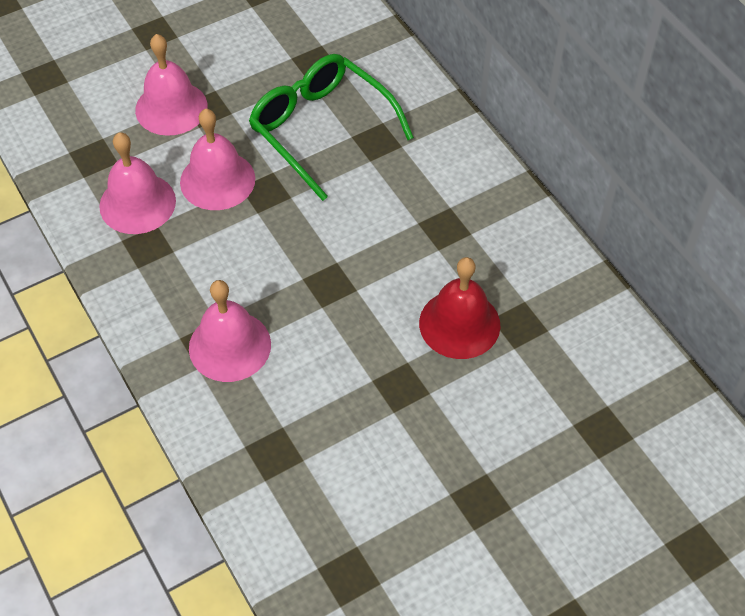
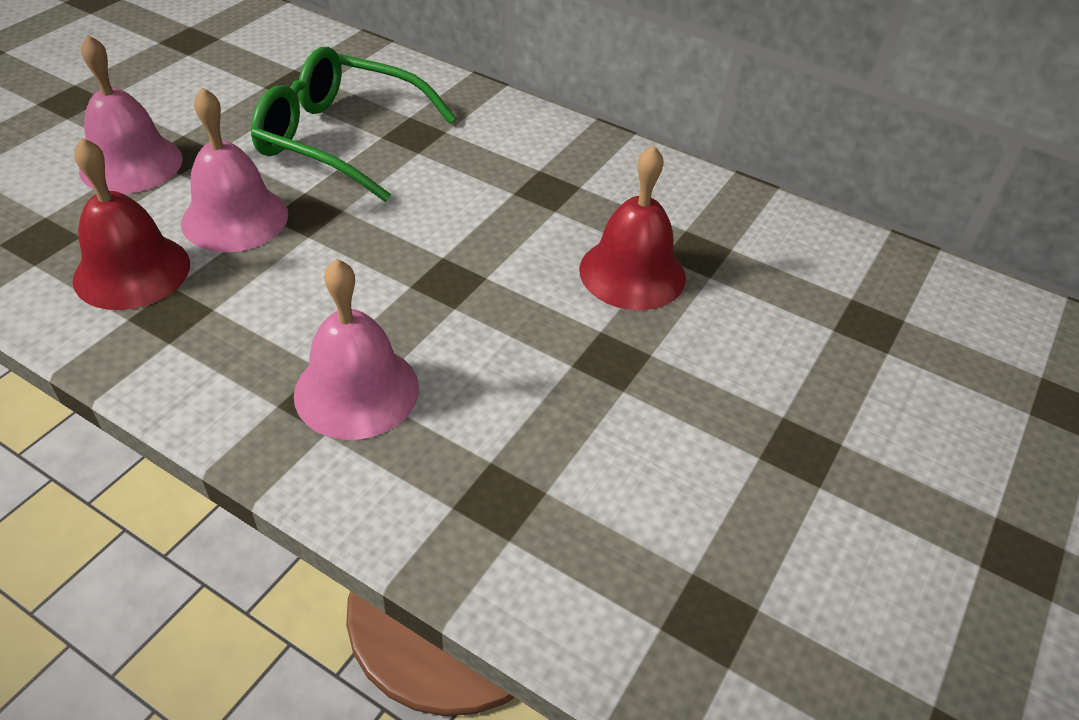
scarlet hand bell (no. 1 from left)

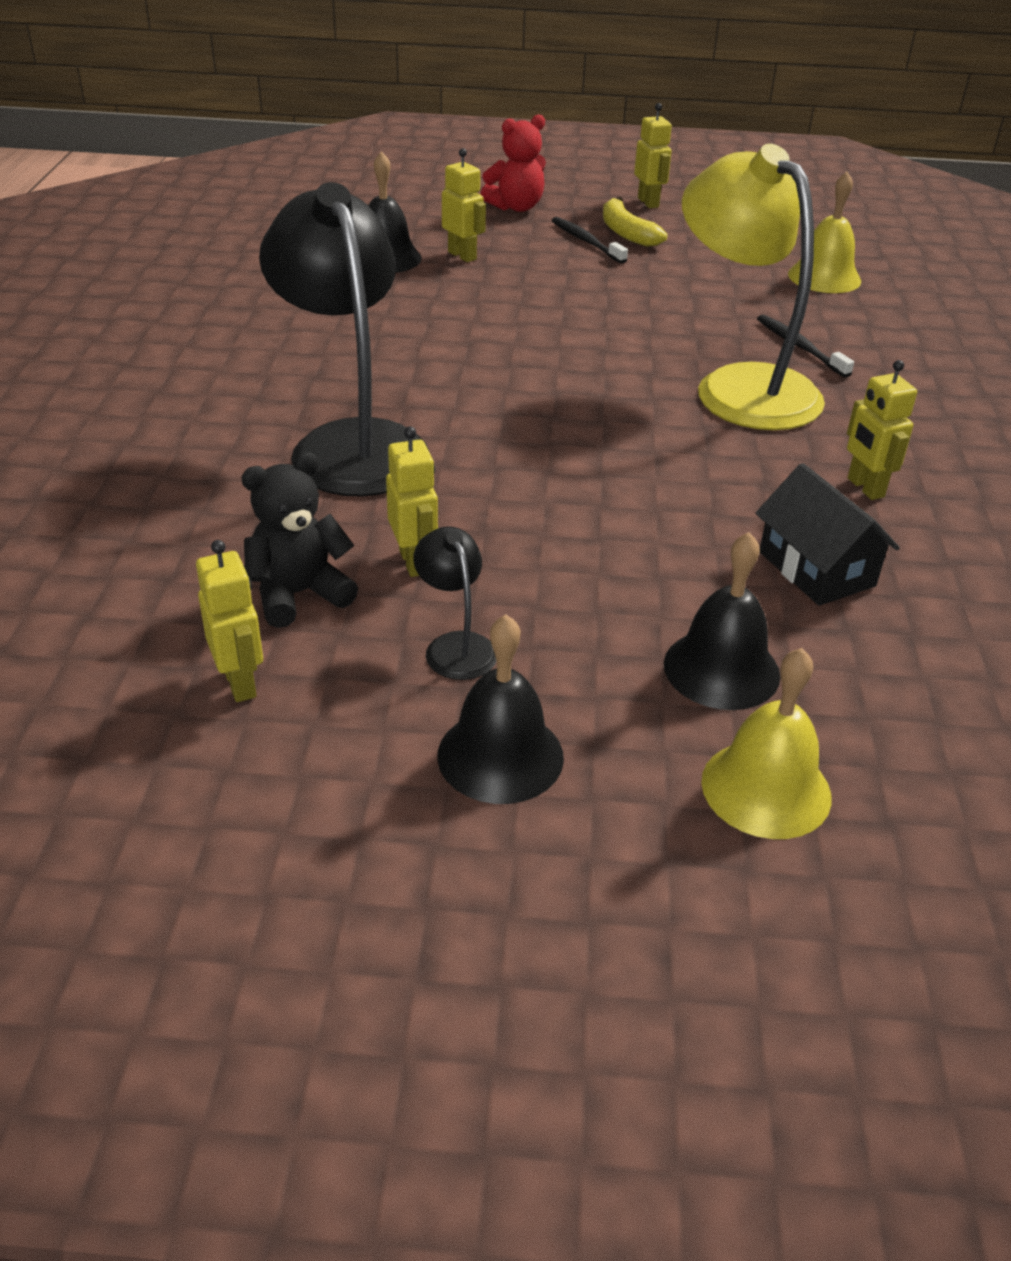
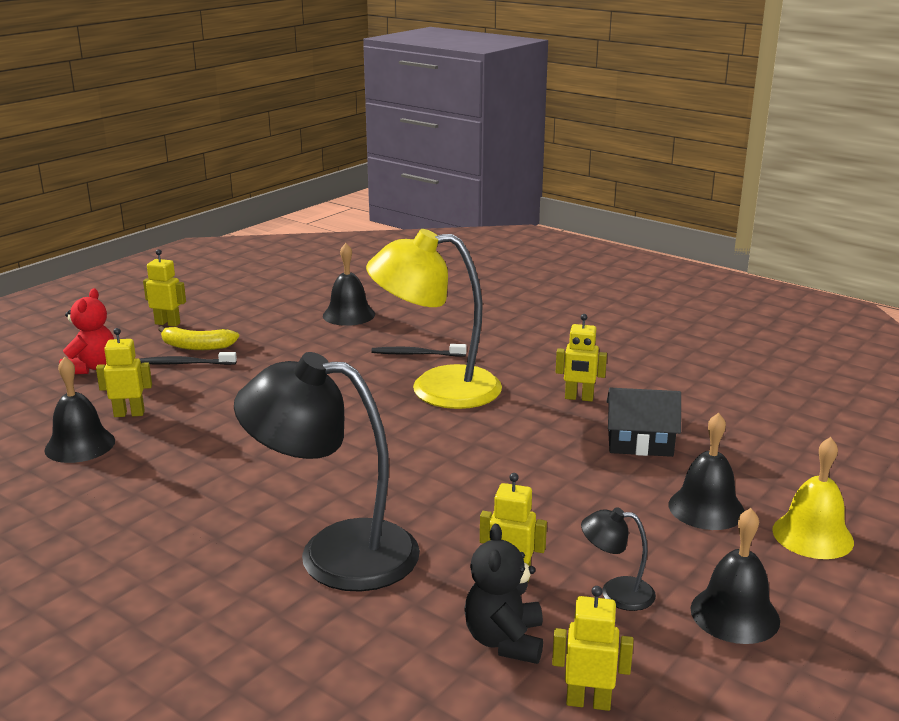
jet-black hand bell (no. 2 from left)

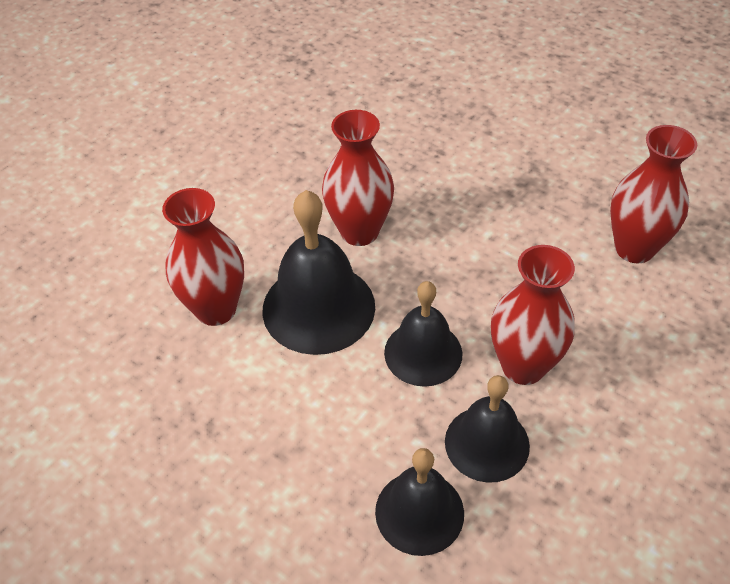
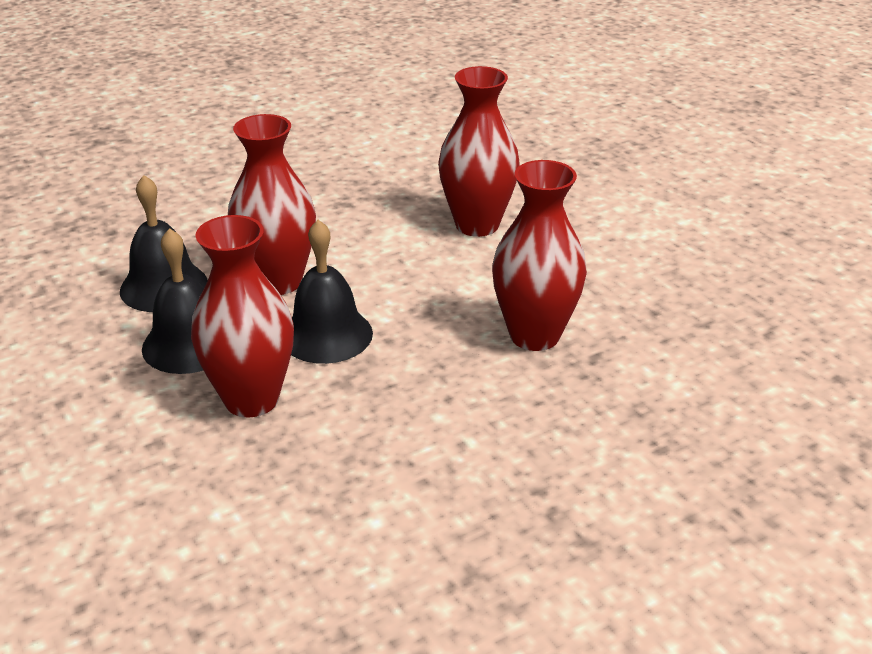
scarlet tall vase (no. 2 from left)
jet-black hand bell (no. 1 from left in the first image)

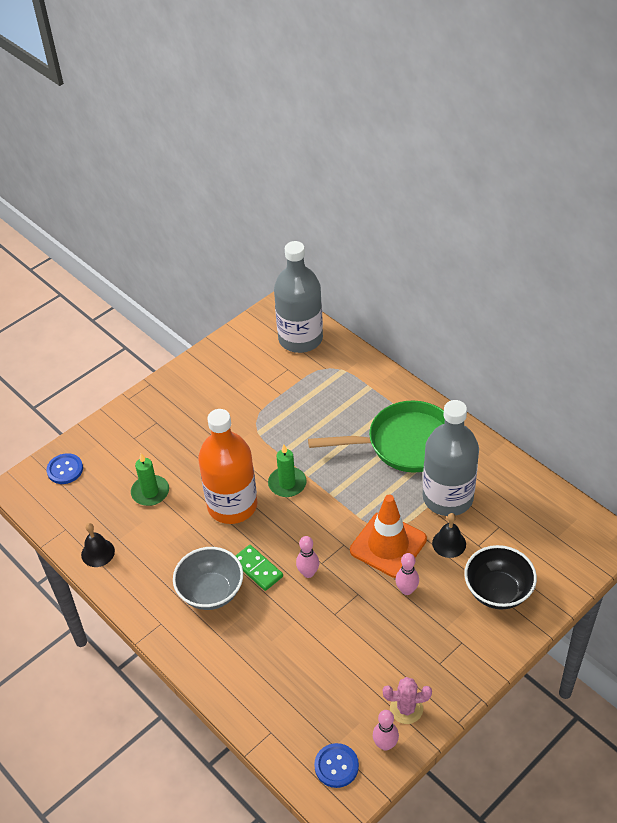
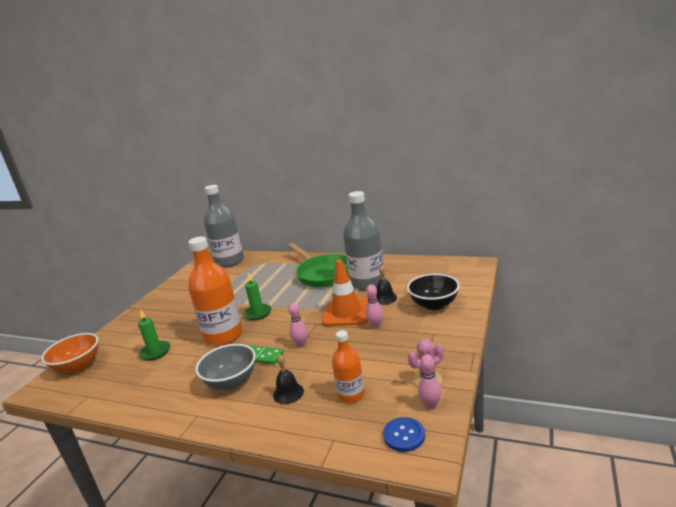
green pan
orange-coloured deep dish
jet-black hand bell (no. 1 from left)
orange-coloured flask (no. 2 from left)

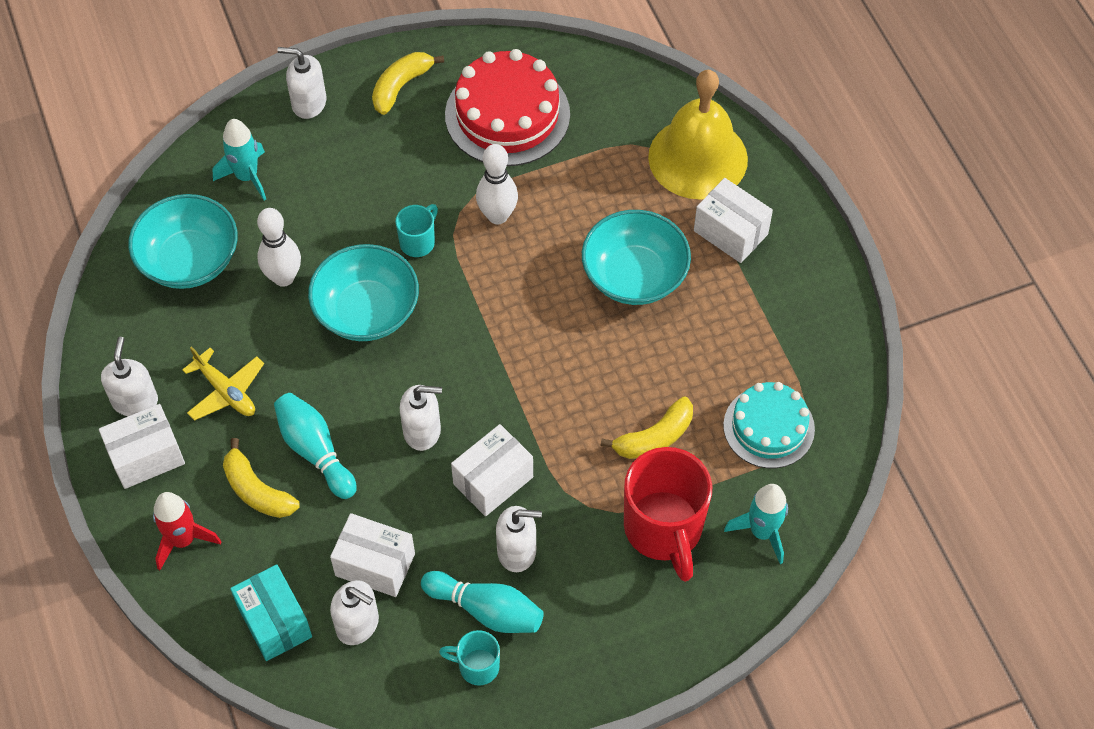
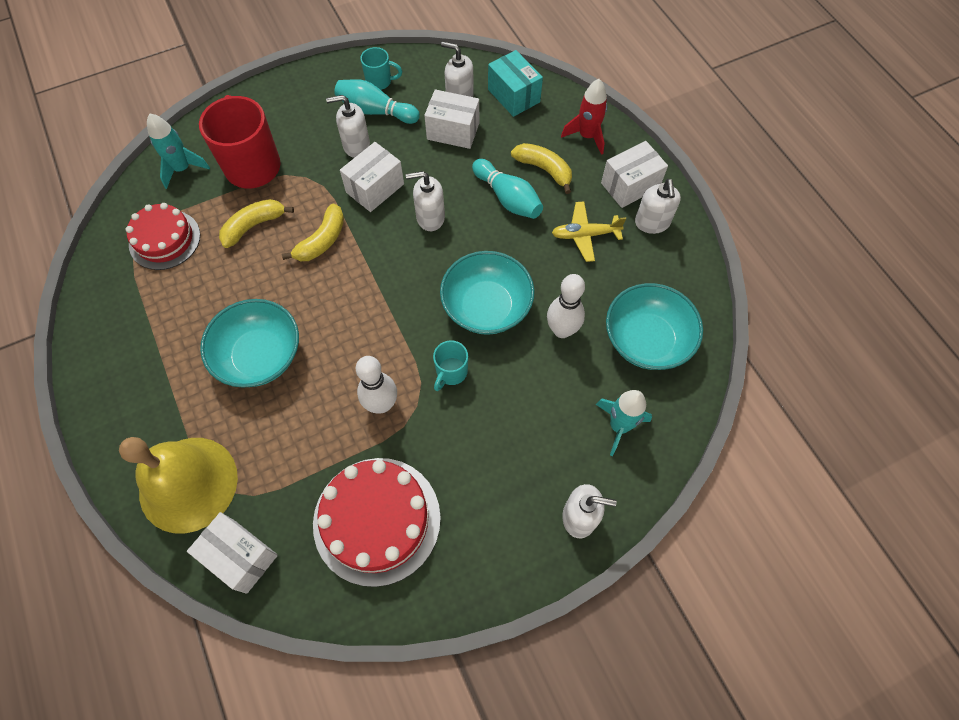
bright yellow banana fruit (no. 2 from left)
white box (no. 1 from left)
bright yellow aeroplane
scarlet cake (no. 1 from left)

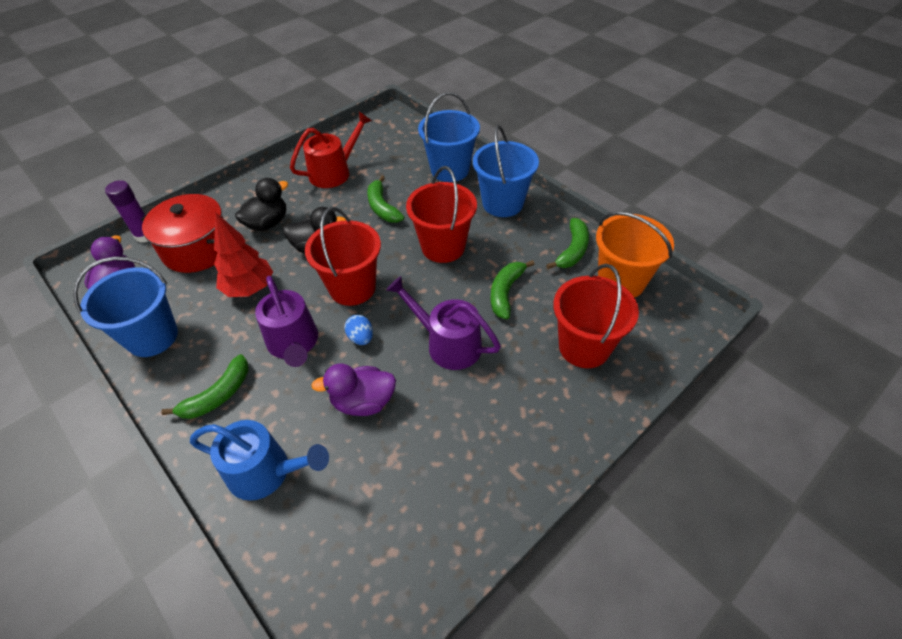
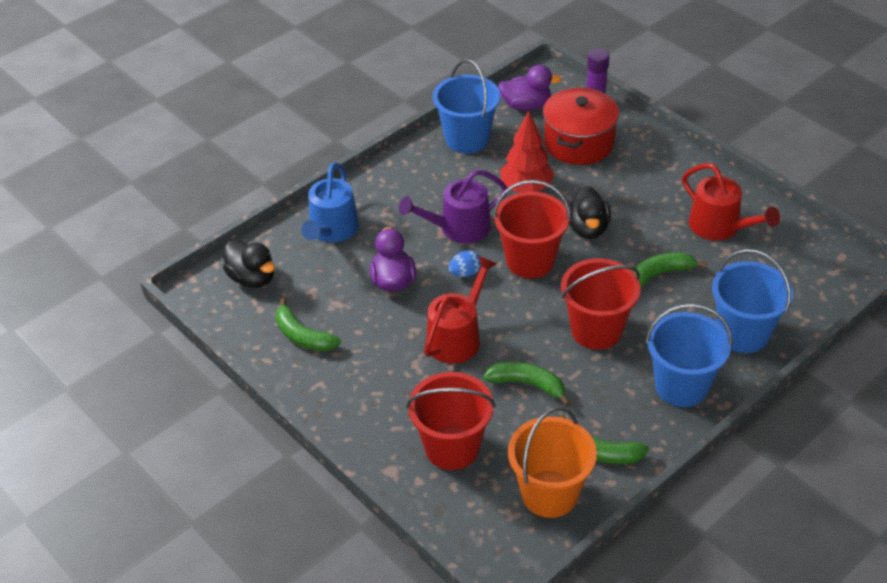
jet-black toy duck (no. 1 from left)
scarlet watering pot (no. 1 from left)
green banana fruit (no. 1 from left)

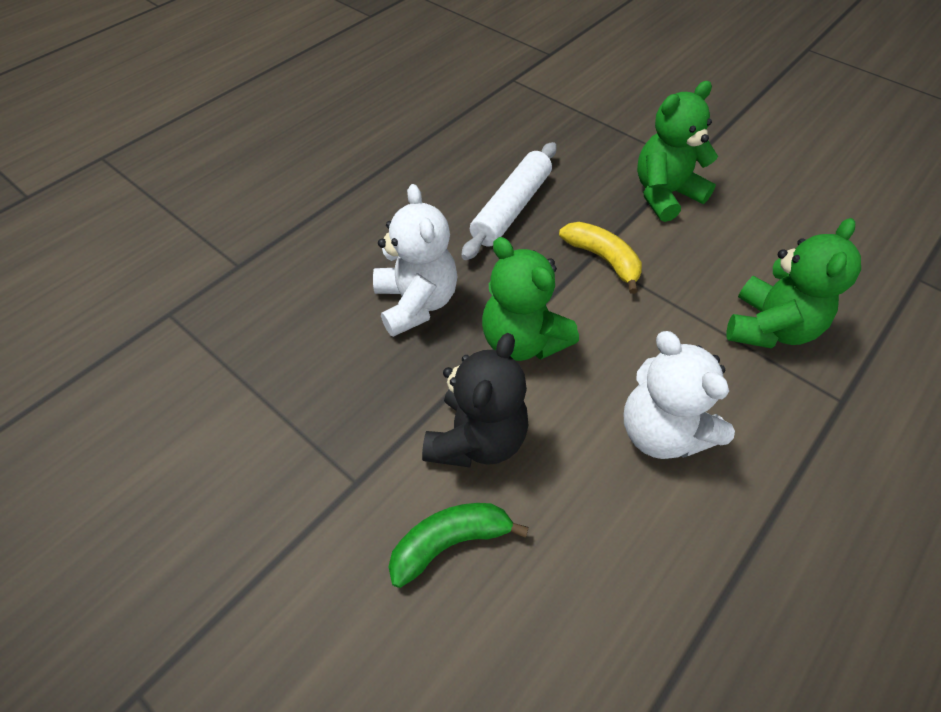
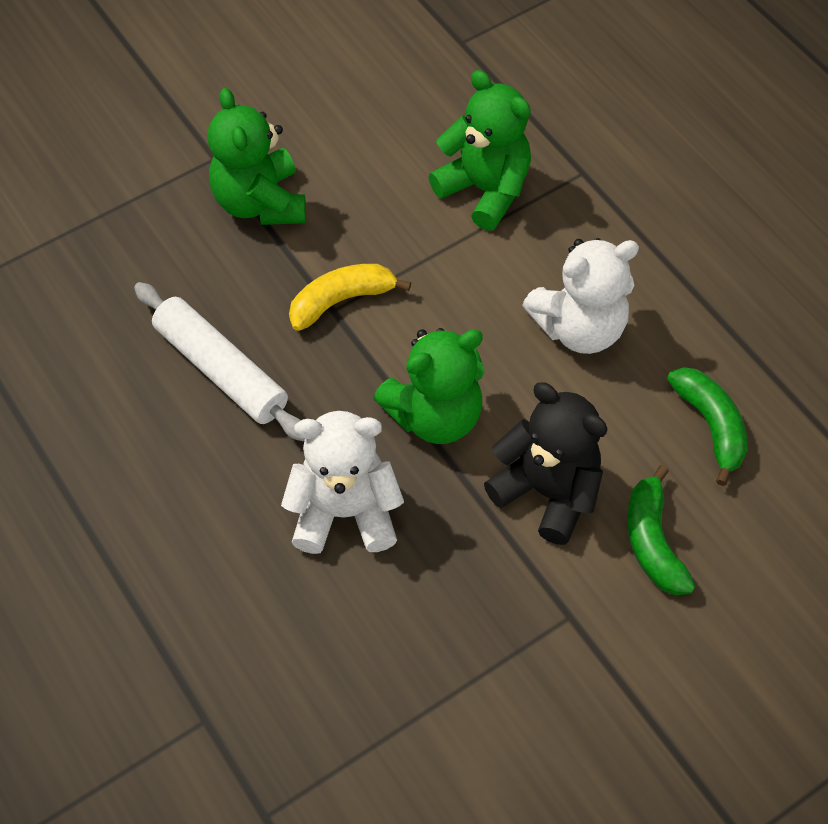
green banana fruit (no. 2 from left)

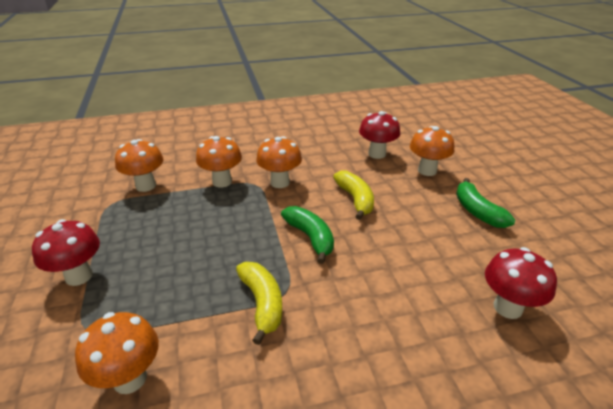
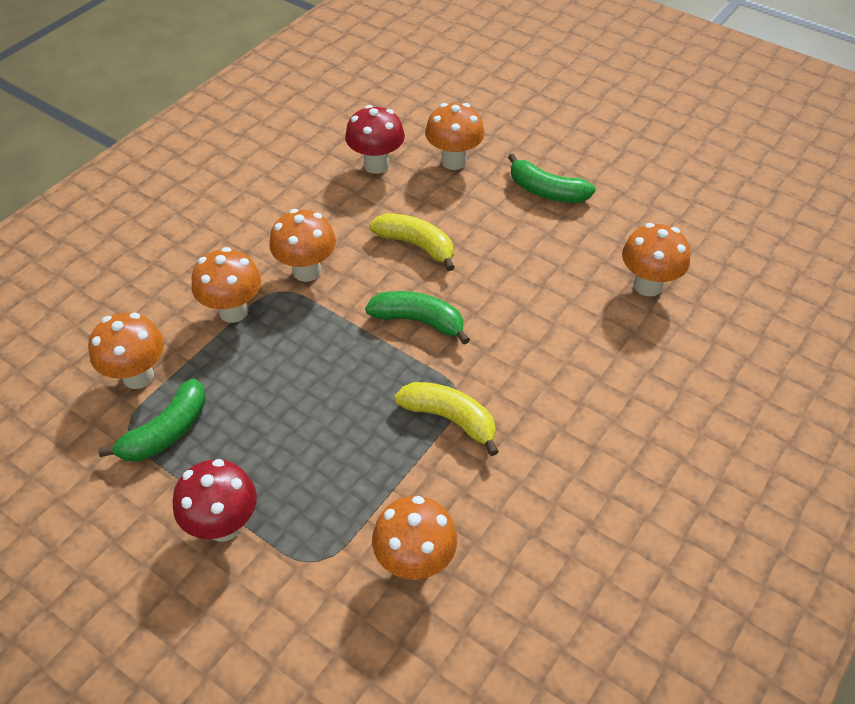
orange-coloured fungus (no. 6 from left)
green banana fruit (no. 1 from left)

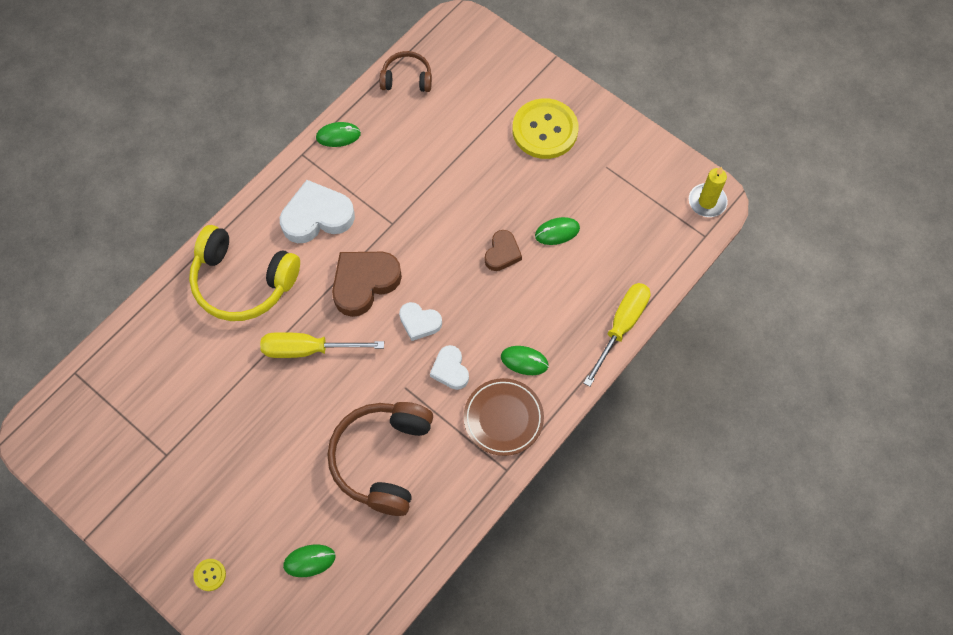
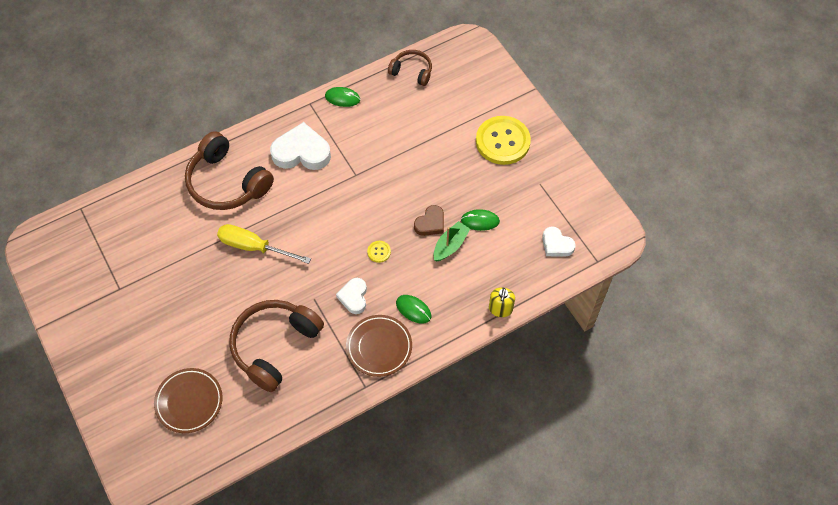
bright yellow pillar candle
dark brown headset (no. 1 from left)
dark brown love heart (no. 1 from left in the first image)
bright yellow soap pump
white love heart (no. 3 from left)
dark brown plate (no. 1 from left)
bright yellow sewing button (no. 1 from left)
green sailboat

